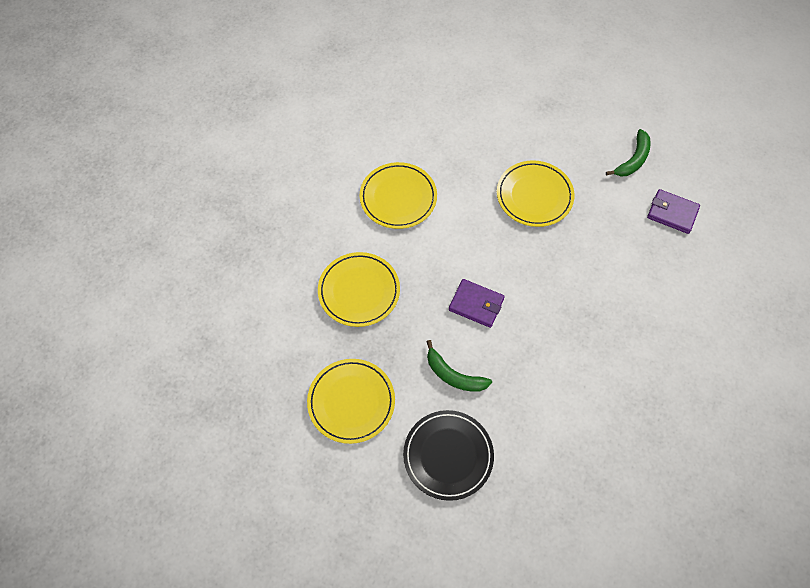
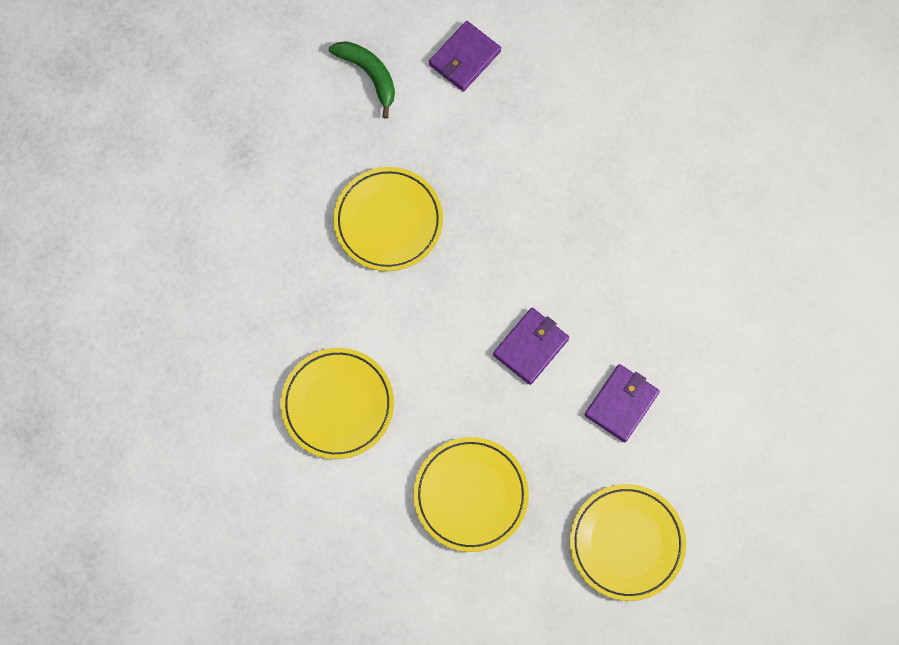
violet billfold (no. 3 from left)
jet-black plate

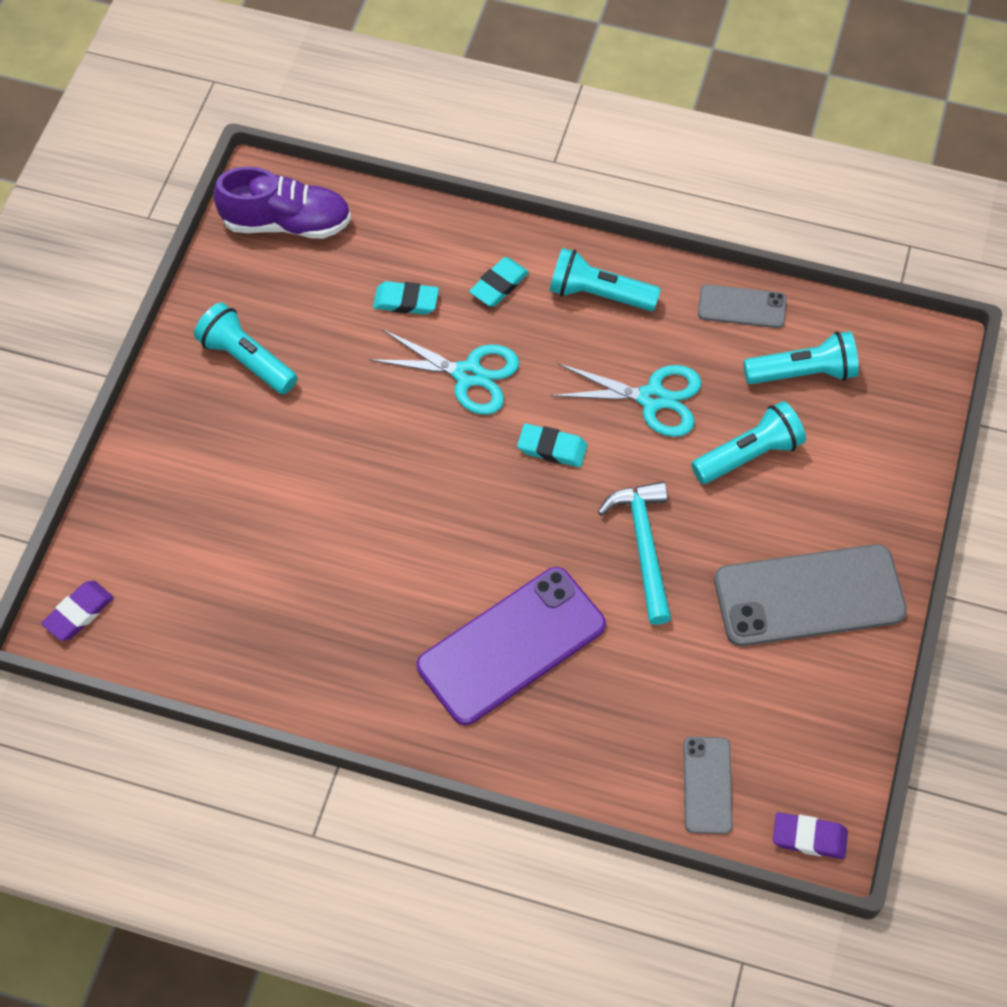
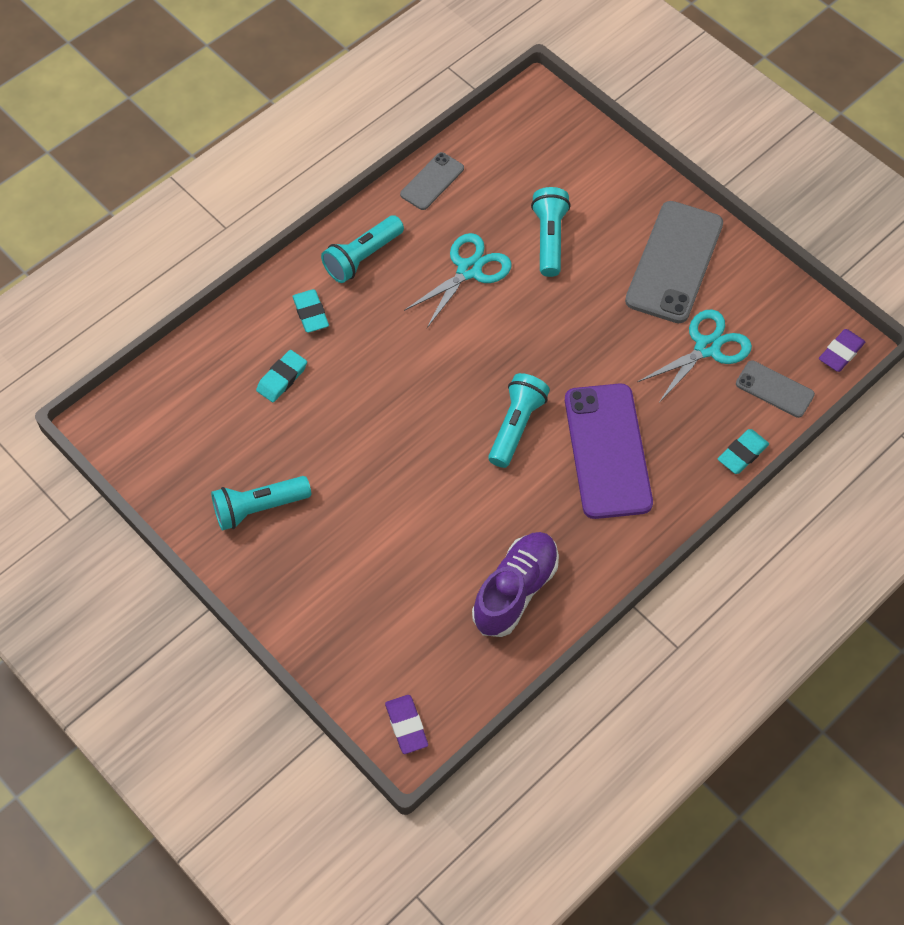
violet lace-up shoe
turquoise shears (no. 2 from left)
turquoise pocket torch (no. 3 from left)
turquoise gum eraser (no. 3 from left)
turquoise carpenter's hammer

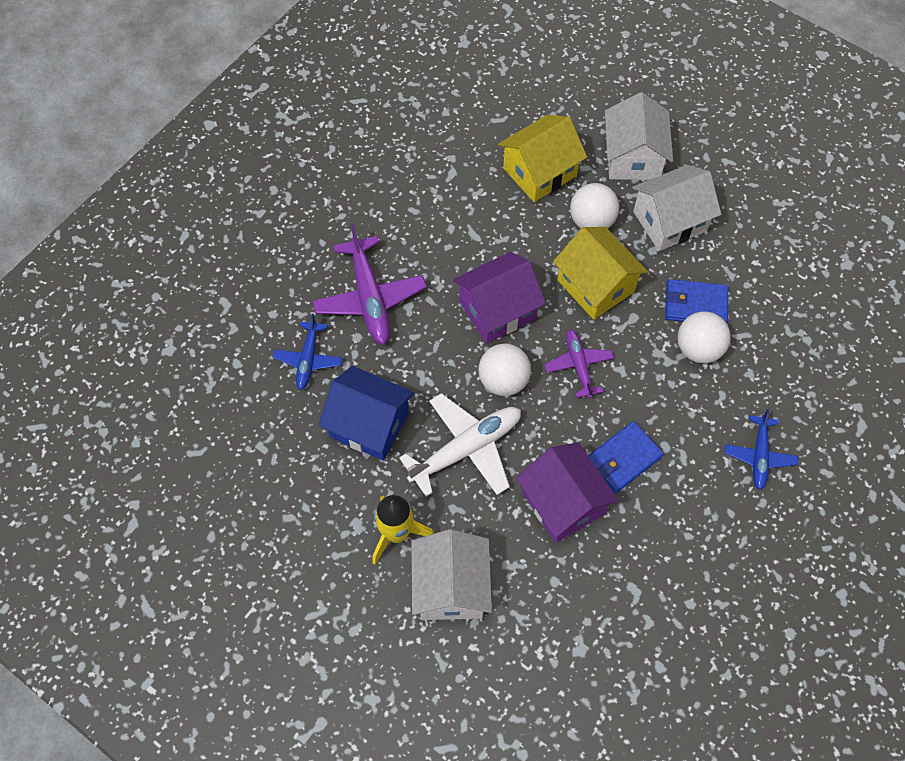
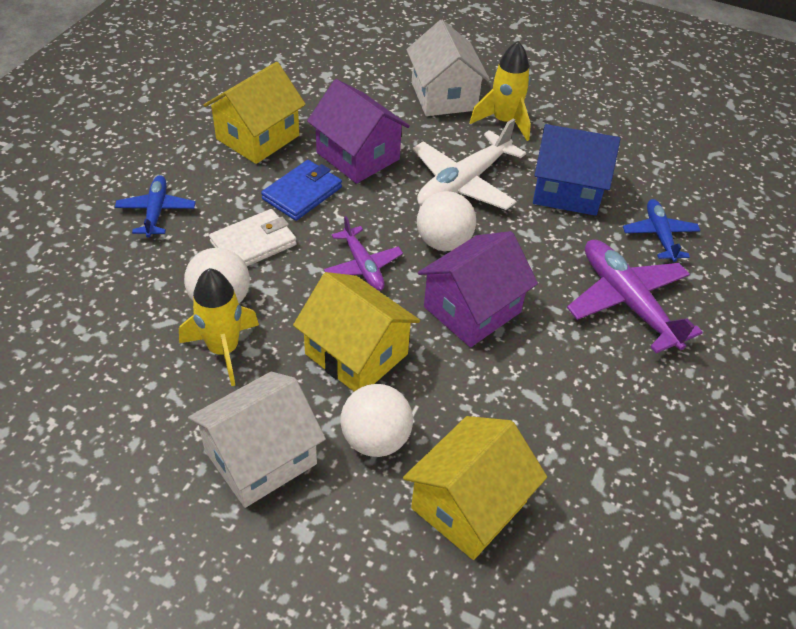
white house (no. 2 from left in the first image)
bright yellow spaceship (no. 1 from left)
bright yellow house (no. 1 from left)
white billfold

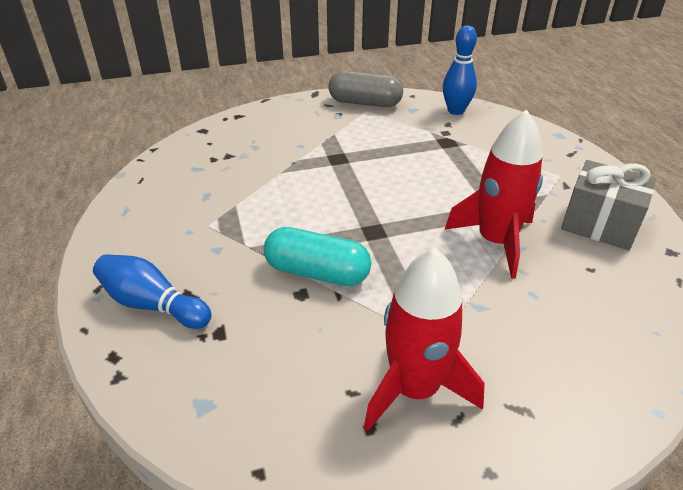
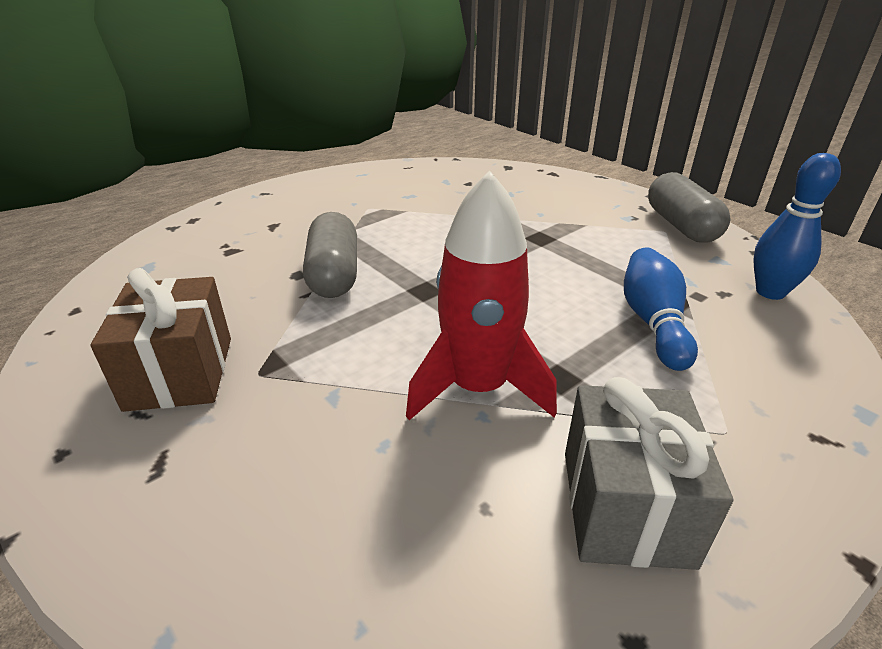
ash-grey pill (no. 1 from left)
dark brown present
royal blue skittle (no. 1 from left)

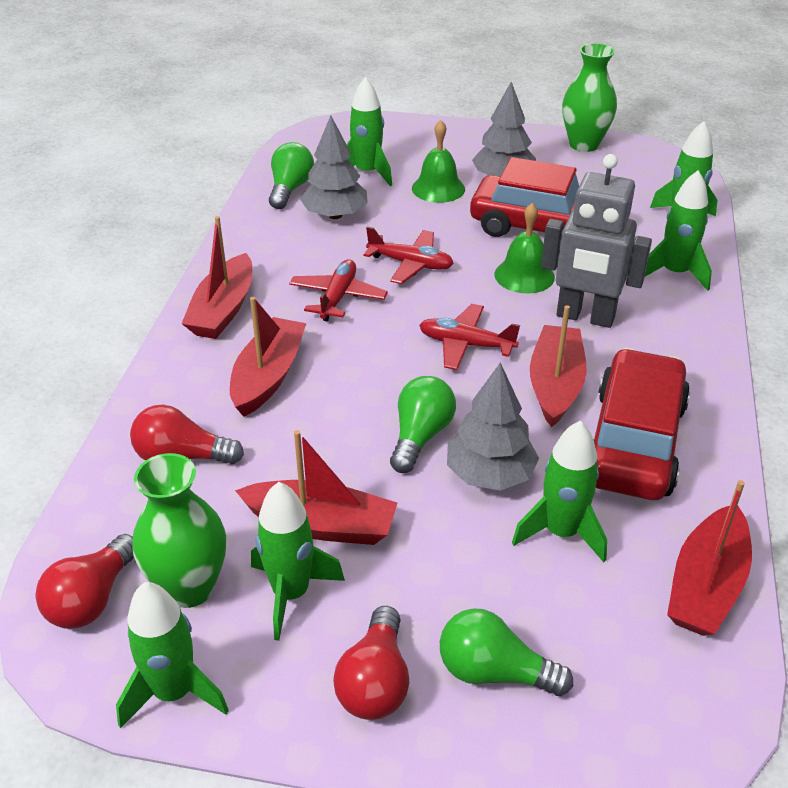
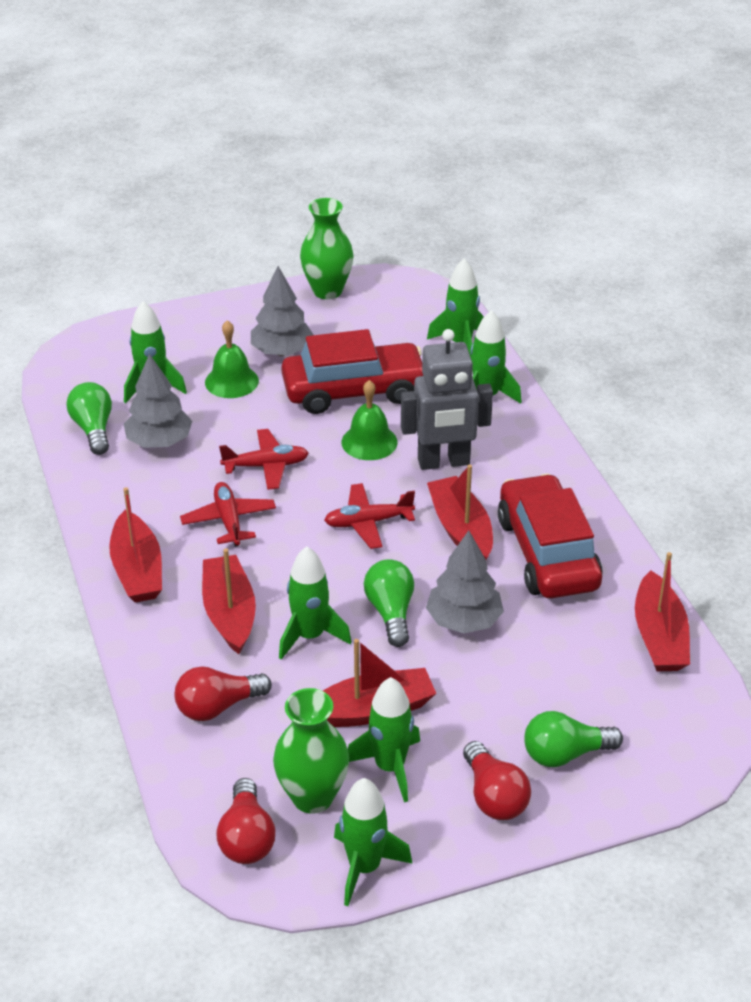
green spaceship (no. 2 from left)

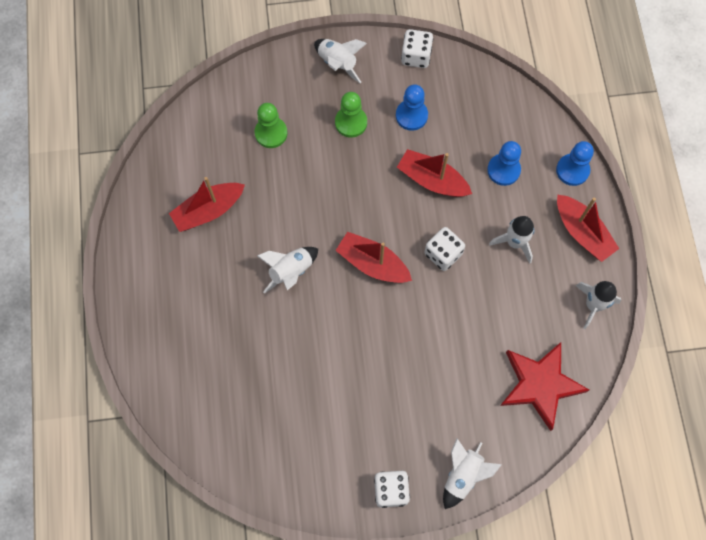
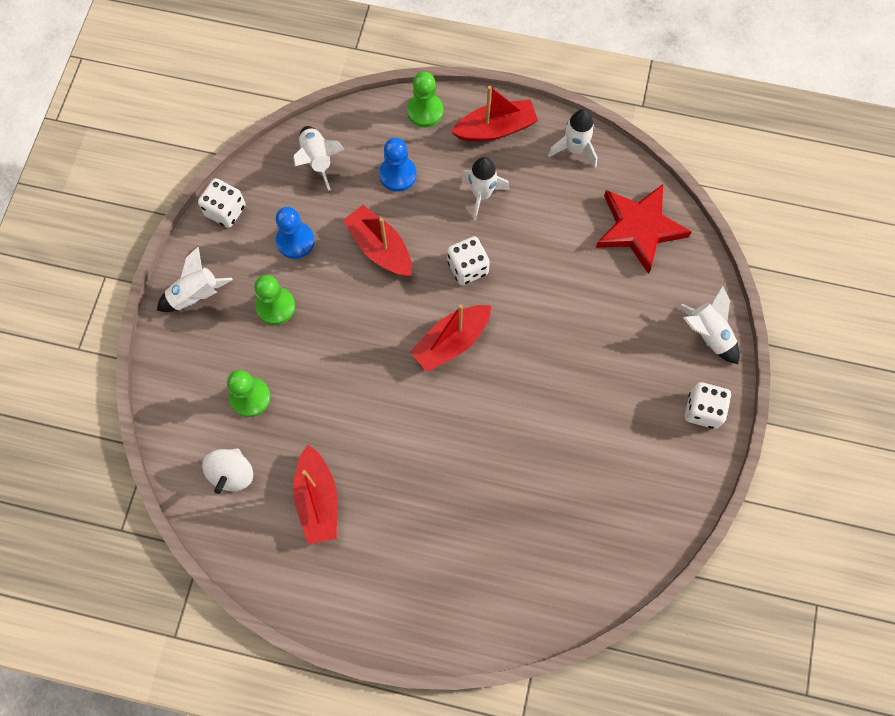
green game pawn (no. 3 from left)
scarlet sailboat (no. 2 from left)
white spaceship (no. 2 from left)
white whirligig

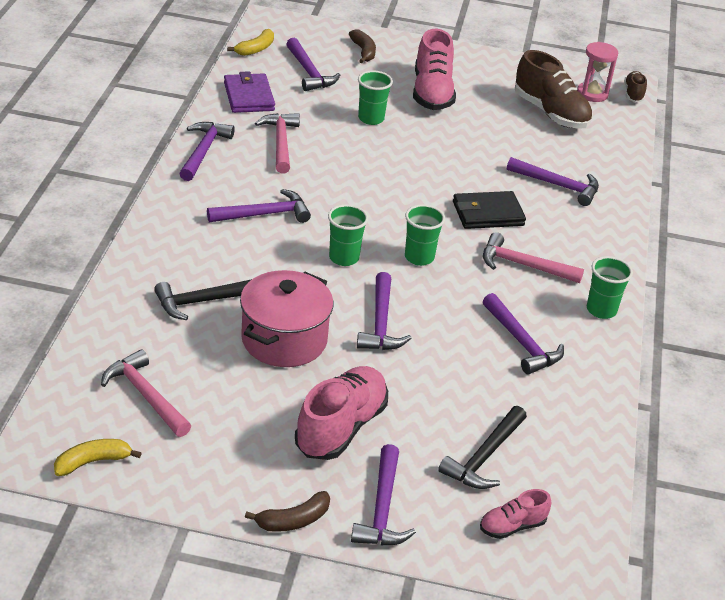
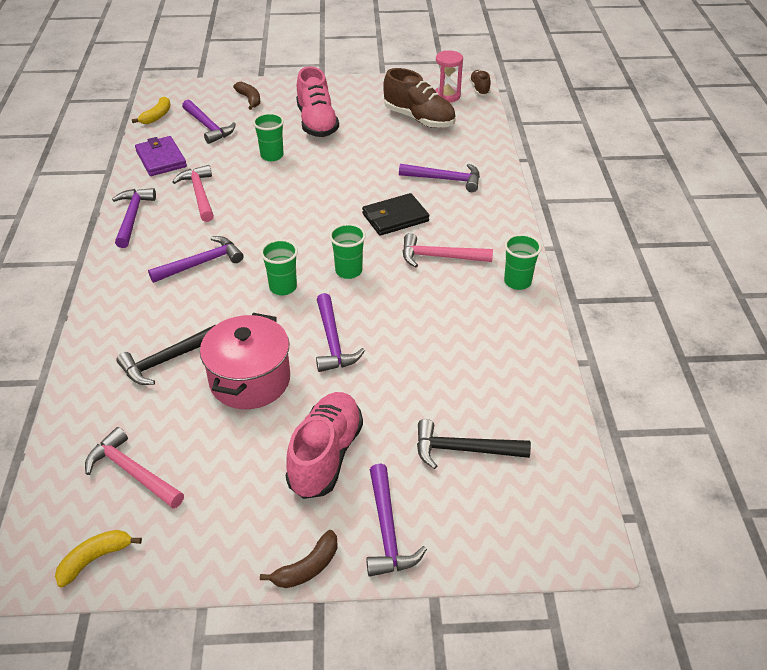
violet carpenter's hammer (no. 6 from left in the first image)
jet-black carpenter's hammer (no. 2 from left)
rose-pink lace-up shoe (no. 3 from left in the first image)

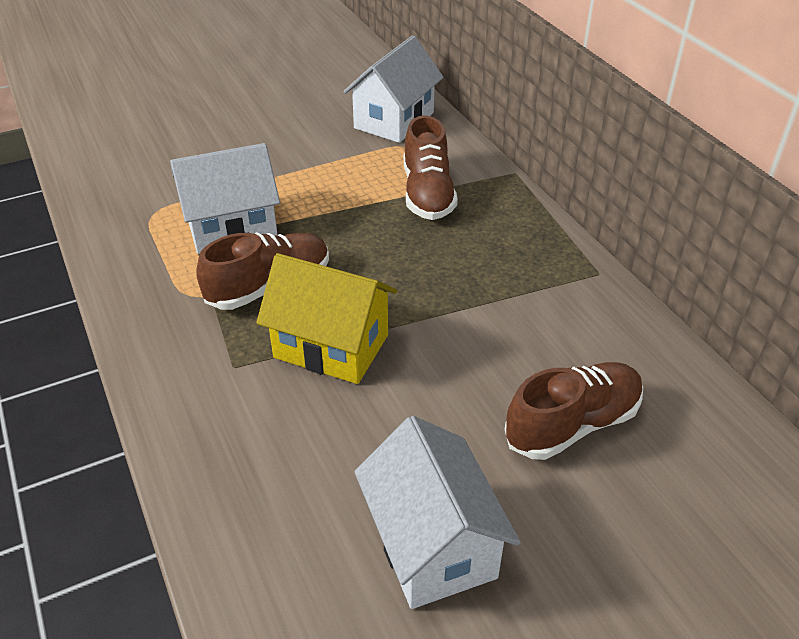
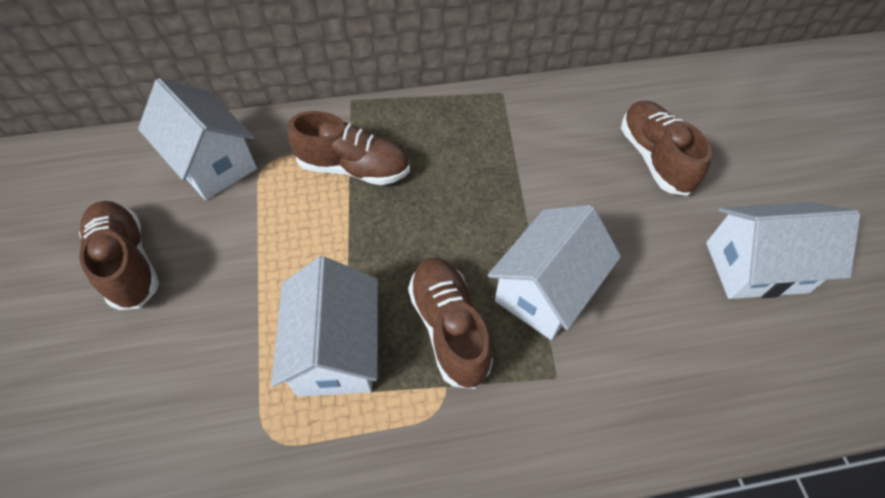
white house (no. 3 from left)
dark brown lace-up shoe (no. 1 from left)

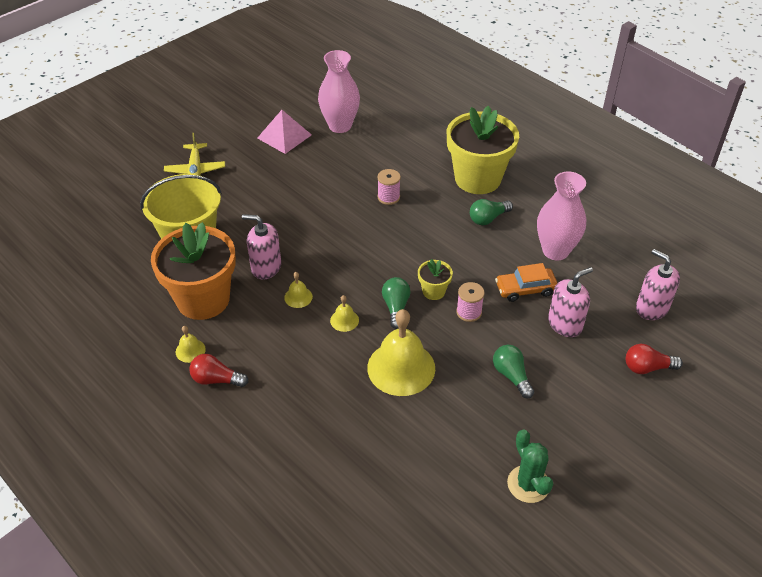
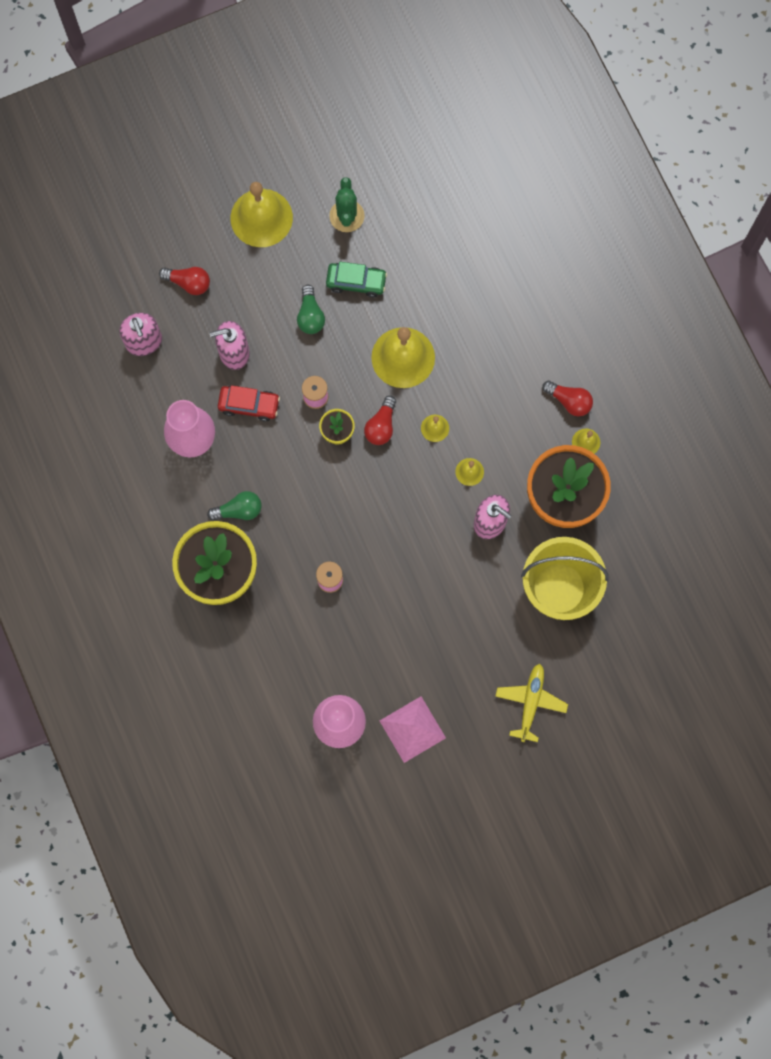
scarlet toy car
scarlet light bulb (no. 2 from left)
bright yellow hand bell (no. 1 from left)
green toy car

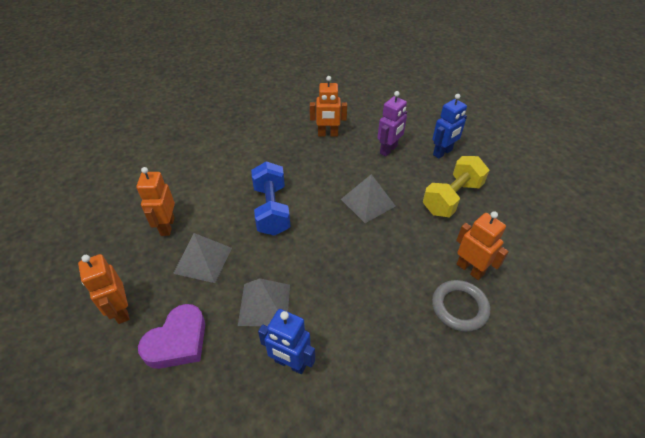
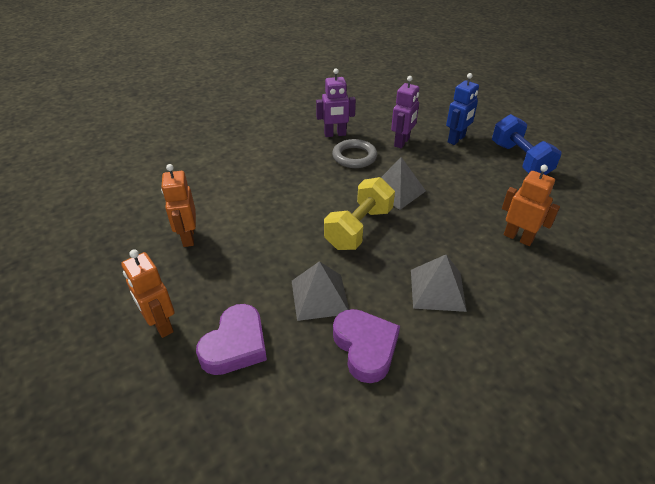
violet toy robot (no. 1 from left)
bright yellow dumbbell
royal blue dumbbell
ash-grey pyramid (no. 3 from left)
ash-grey ring
violet love heart (no. 2 from left)

